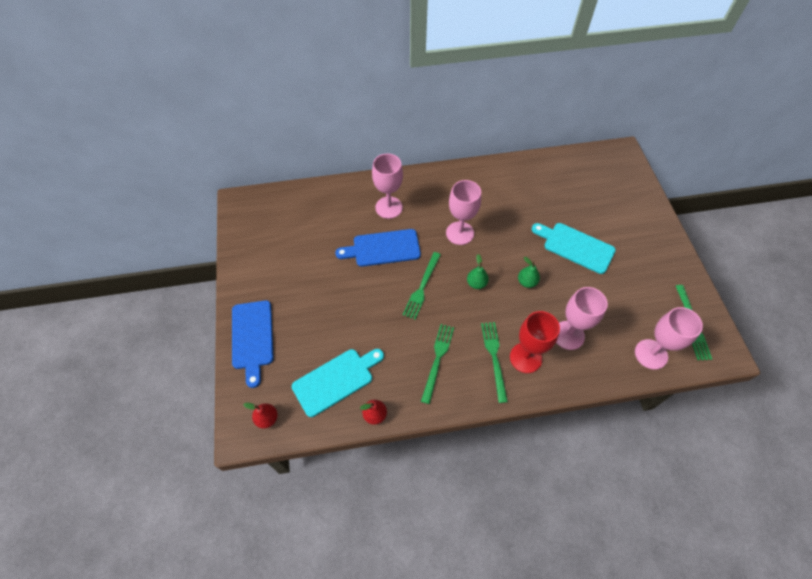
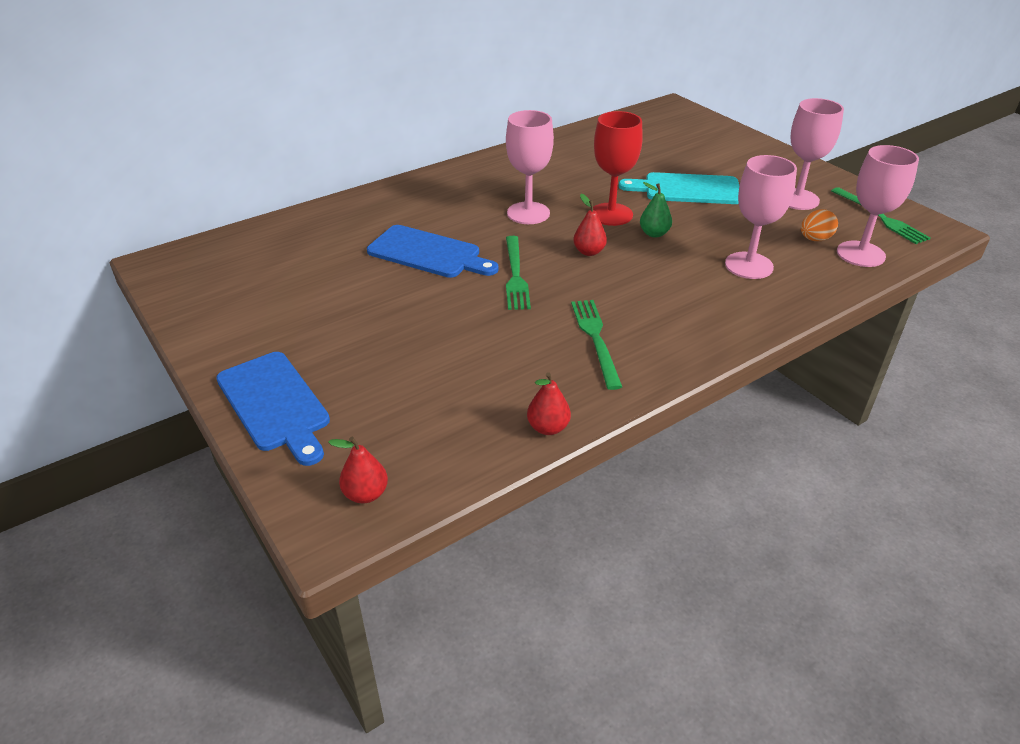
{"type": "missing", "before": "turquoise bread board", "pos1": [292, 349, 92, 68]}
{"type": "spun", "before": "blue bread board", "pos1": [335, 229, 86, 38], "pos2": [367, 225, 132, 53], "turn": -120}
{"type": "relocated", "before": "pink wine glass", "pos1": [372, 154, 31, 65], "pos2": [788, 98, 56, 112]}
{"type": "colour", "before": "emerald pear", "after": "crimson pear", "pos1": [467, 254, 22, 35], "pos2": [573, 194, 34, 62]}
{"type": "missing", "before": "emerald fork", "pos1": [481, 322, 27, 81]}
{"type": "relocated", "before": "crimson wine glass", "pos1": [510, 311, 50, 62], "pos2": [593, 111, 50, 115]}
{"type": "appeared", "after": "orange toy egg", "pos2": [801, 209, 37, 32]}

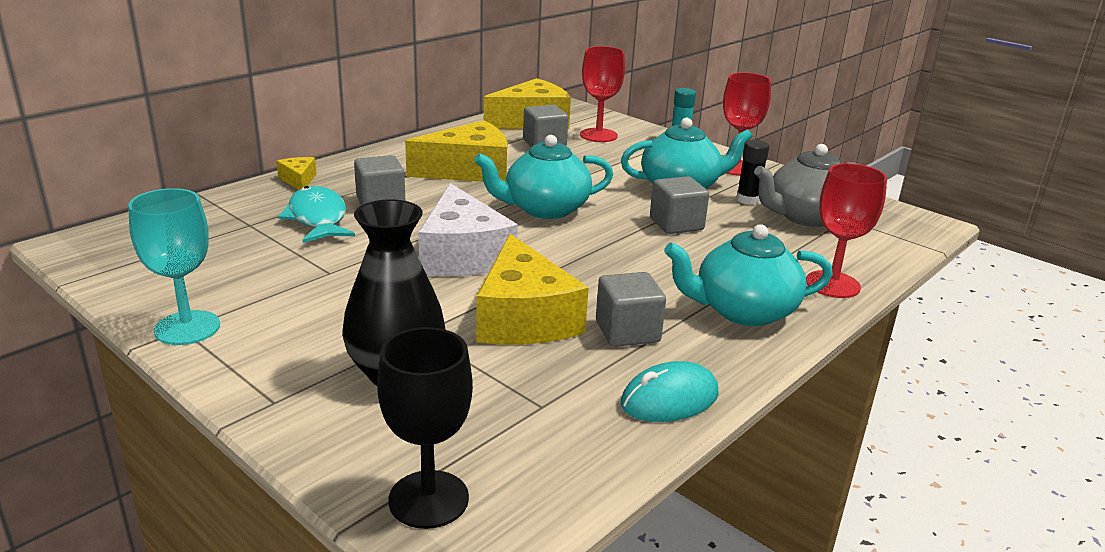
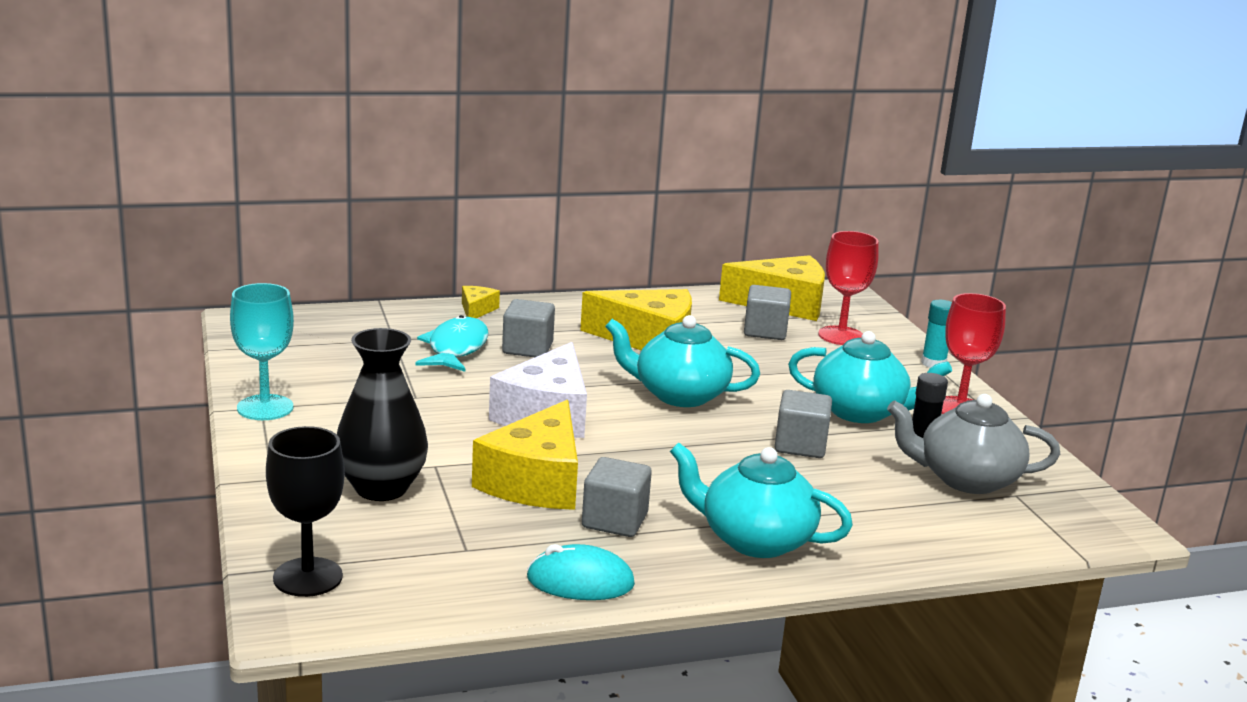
{"type": "missing", "before": "crimson wine glass", "pos1": [806, 163, 81, 135]}

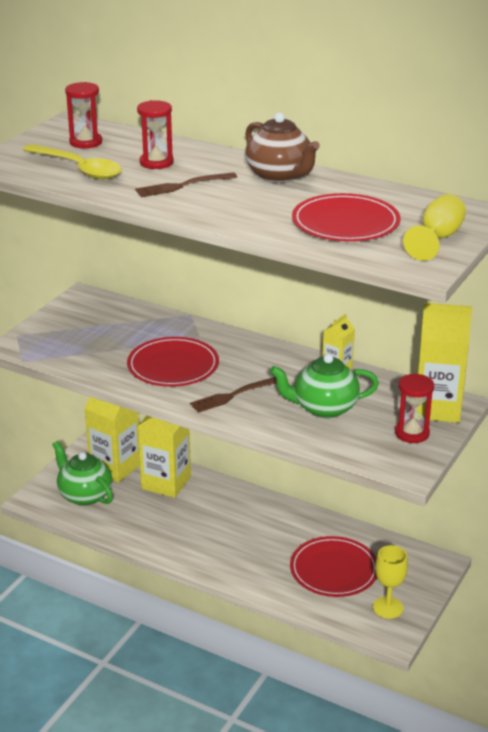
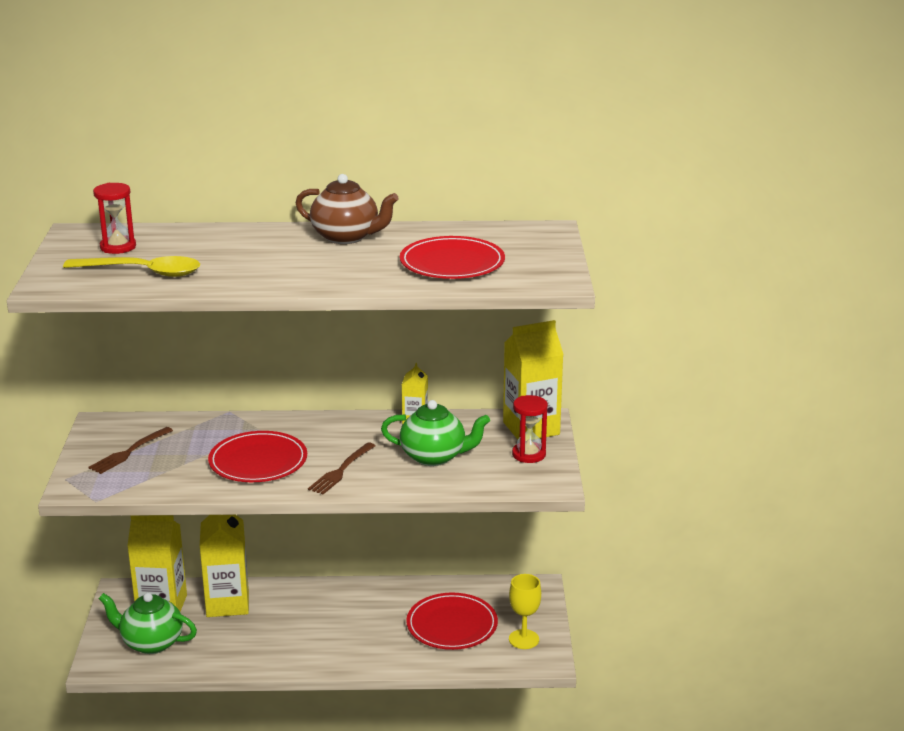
{"type": "relocated", "before": "dark brown fork", "pos1": [135, 172, 102, 25], "pos2": [88, 427, 85, 47]}
{"type": "missing", "before": "crimson sandglass", "pos1": [137, 100, 37, 69]}
{"type": "spun", "before": "emerald china teapot", "pos1": [270, 354, 109, 64], "pos2": [381, 400, 109, 66], "turn": -135}
{"type": "missing", "before": "yellow wine glass", "pos1": [403, 194, 63, 67]}

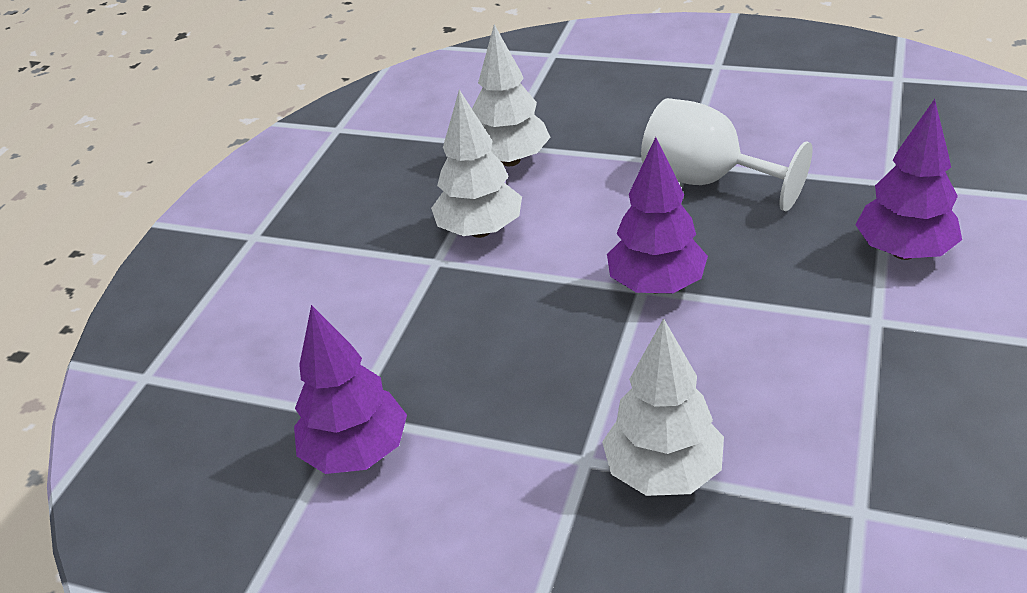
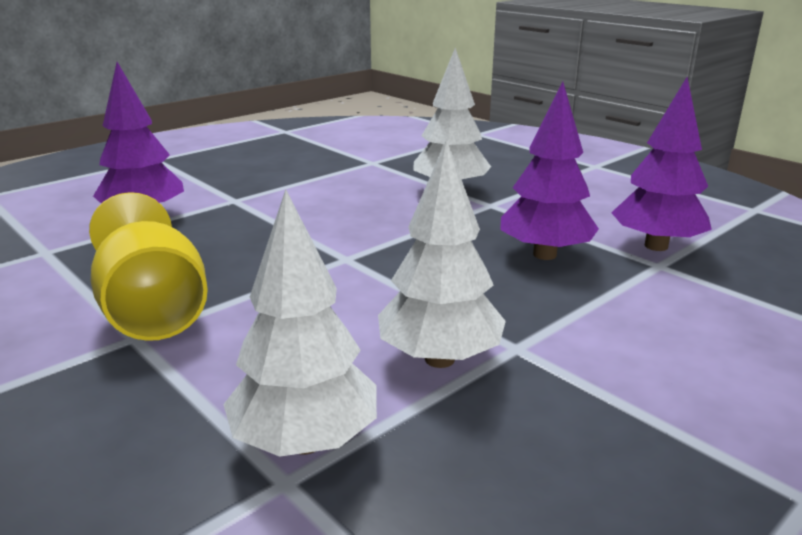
{"type": "relocated", "before": "purple tree", "pos1": [607, 137, 101, 157], "pos2": [500, 81, 99, 179]}
{"type": "colour", "before": "snow-white wine glass", "after": "yellow wine glass", "pos1": [641, 98, 172, 113], "pos2": [89, 192, 119, 149]}

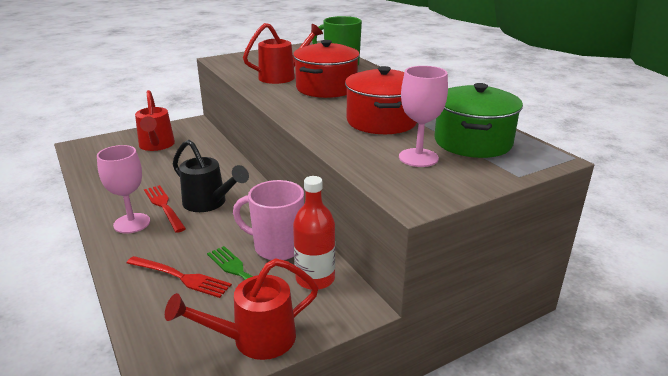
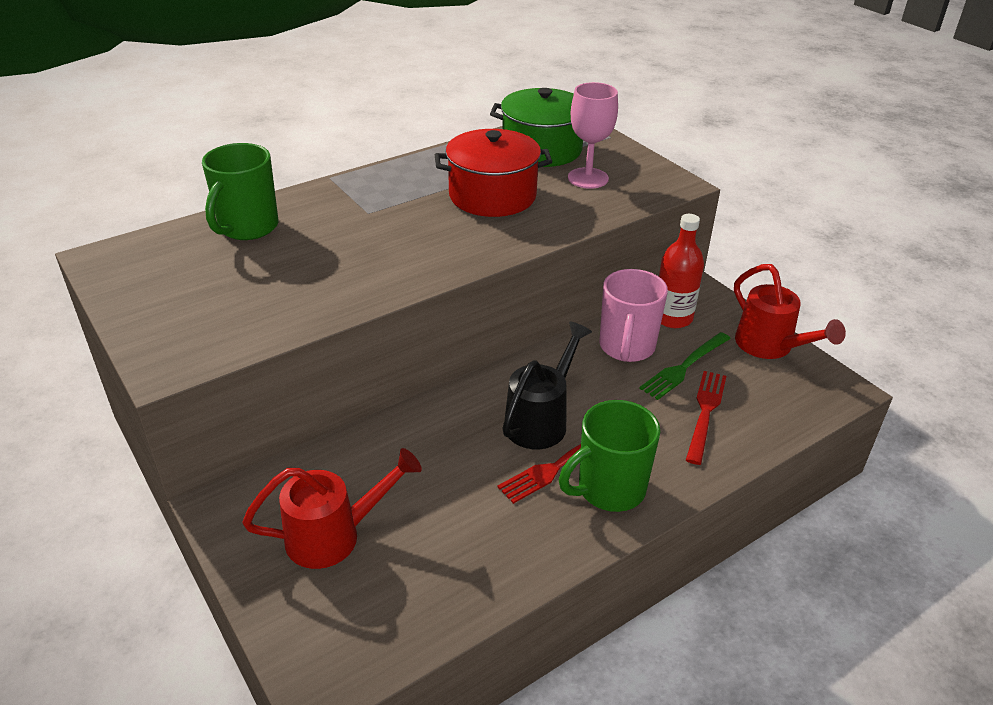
{"type": "exchanged", "before": "pink wine glass", "after": "emerald mug", "pos1": [97, 145, 53, 88], "pos2": [559, 400, 102, 112]}
{"type": "missing", "before": "crimson sprinkling can", "pos1": [243, 23, 80, 61]}
{"type": "missing", "before": "crimson pot", "pos1": [293, 40, 67, 58]}

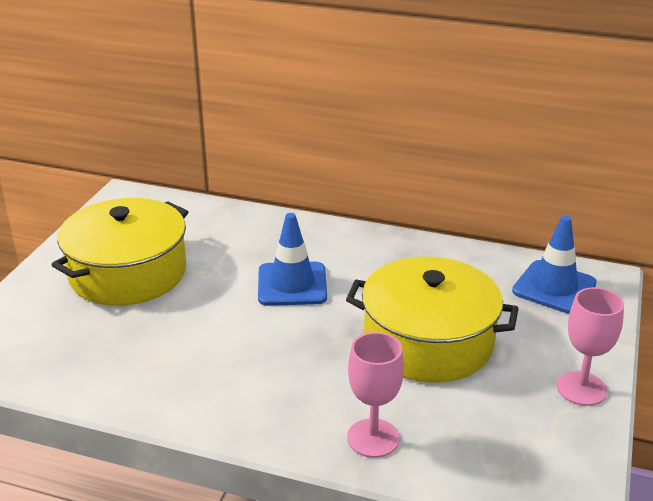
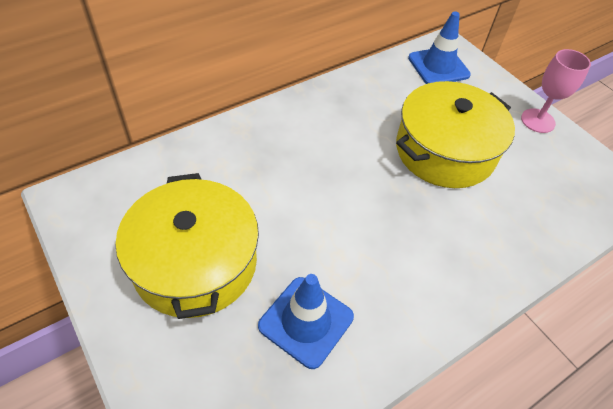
{"type": "relocated", "before": "blue safety cone", "pos1": [258, 213, 69, 93], "pos2": [258, 274, 96, 95]}
{"type": "missing", "before": "pink wine glass", "pos1": [347, 332, 57, 126]}

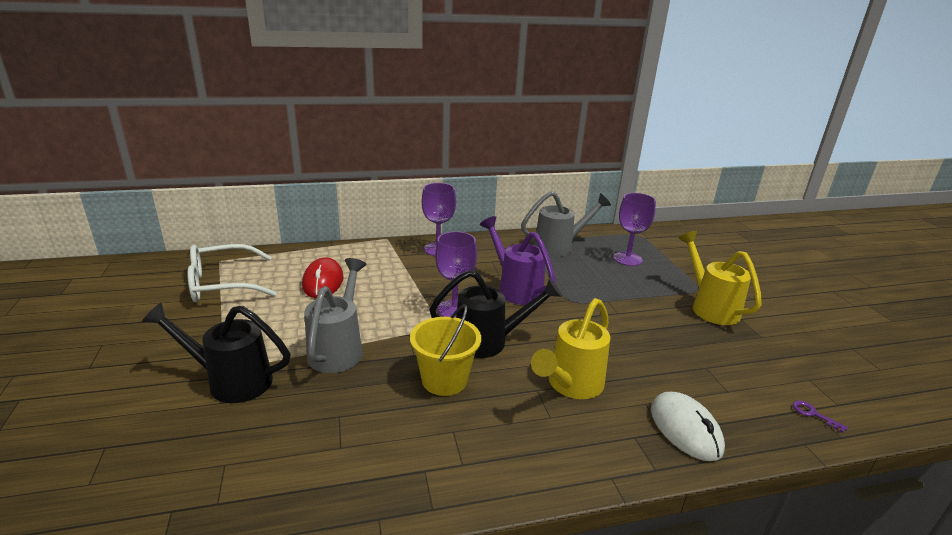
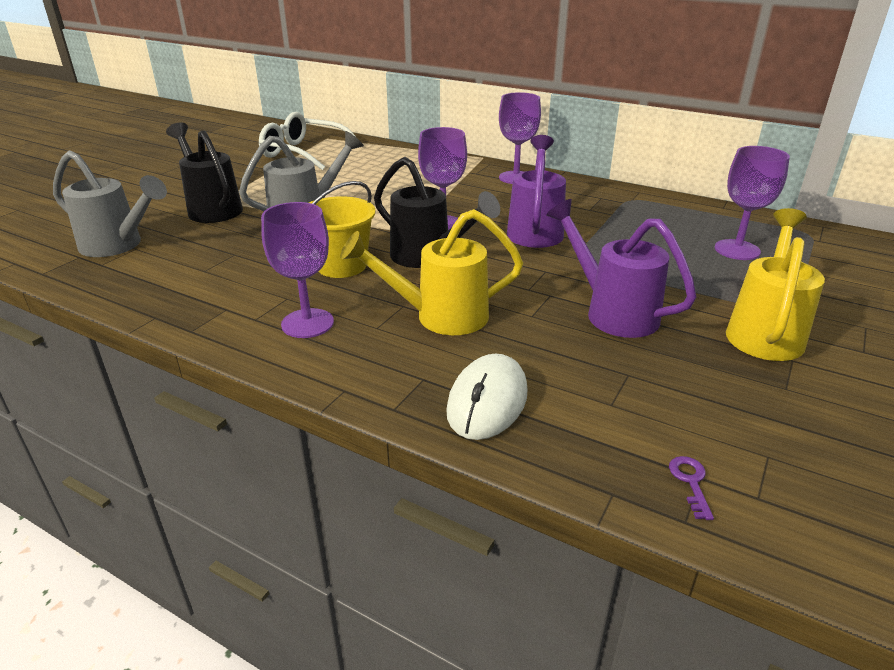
{"type": "missing", "before": "crimson computer mouse", "pos1": [302, 257, 42, 41]}
{"type": "relocated", "before": "gray sprinkling can", "pos1": [521, 191, 90, 66], "pos2": [53, 150, 114, 107]}
{"type": "appeared", "after": "purple wine glass", "pos2": [261, 202, 73, 136]}
{"type": "appeared", "after": "purple sprinkling can", "pos2": [546, 199, 150, 139]}

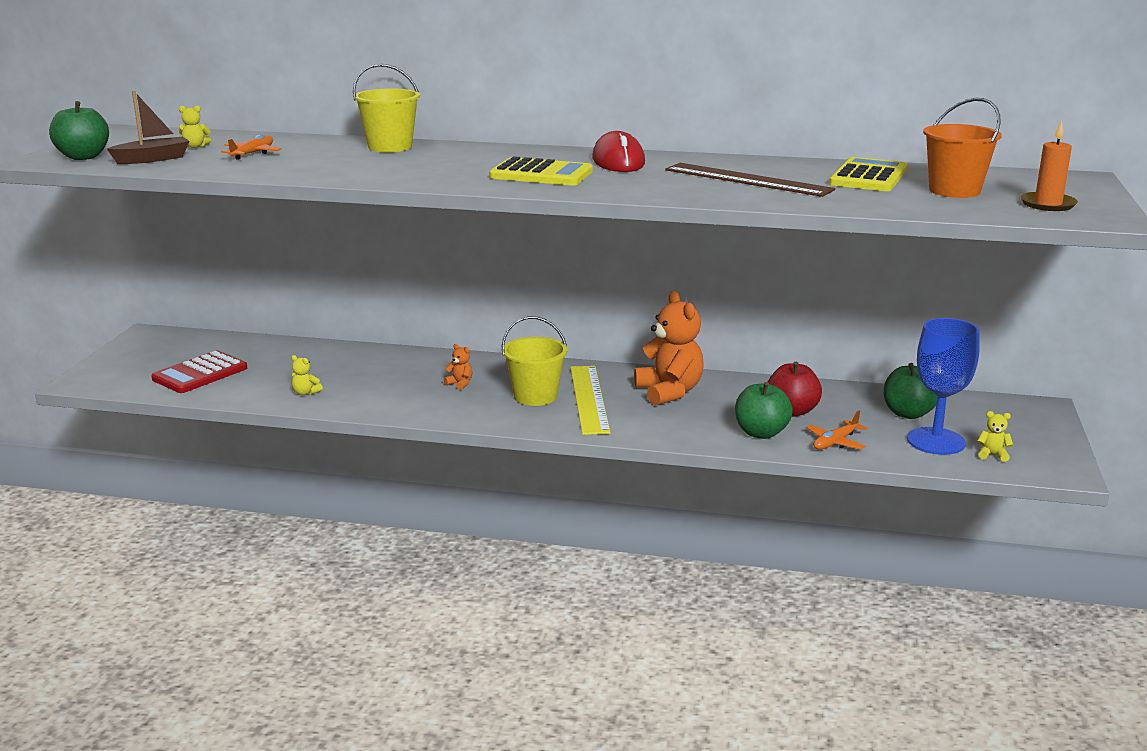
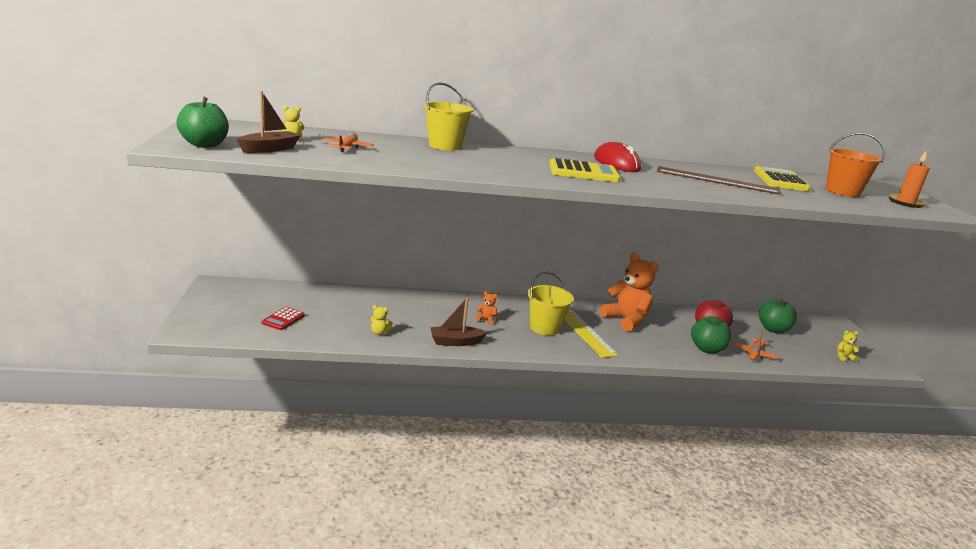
{"type": "size", "before": "crimson pocket calculator", "pos1": [151, 351, 96, 42], "pos2": [262, 307, 43, 23], "scale": 0.6}
{"type": "missing", "before": "blue wine glass", "pos1": [907, 318, 73, 137]}
{"type": "appeared", "after": "dark brown toy boat", "pos2": [430, 297, 57, 49]}

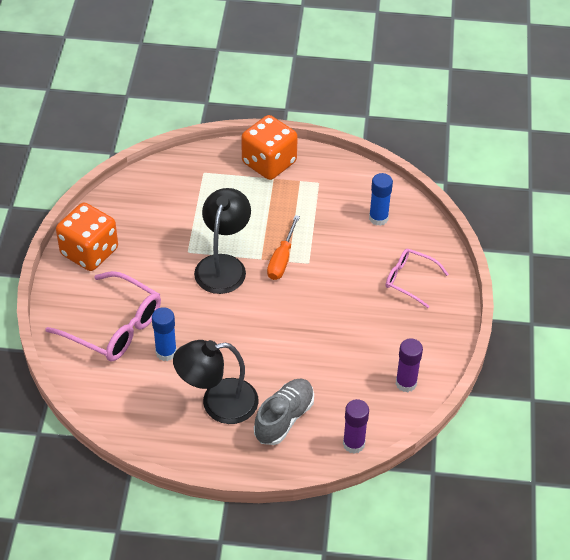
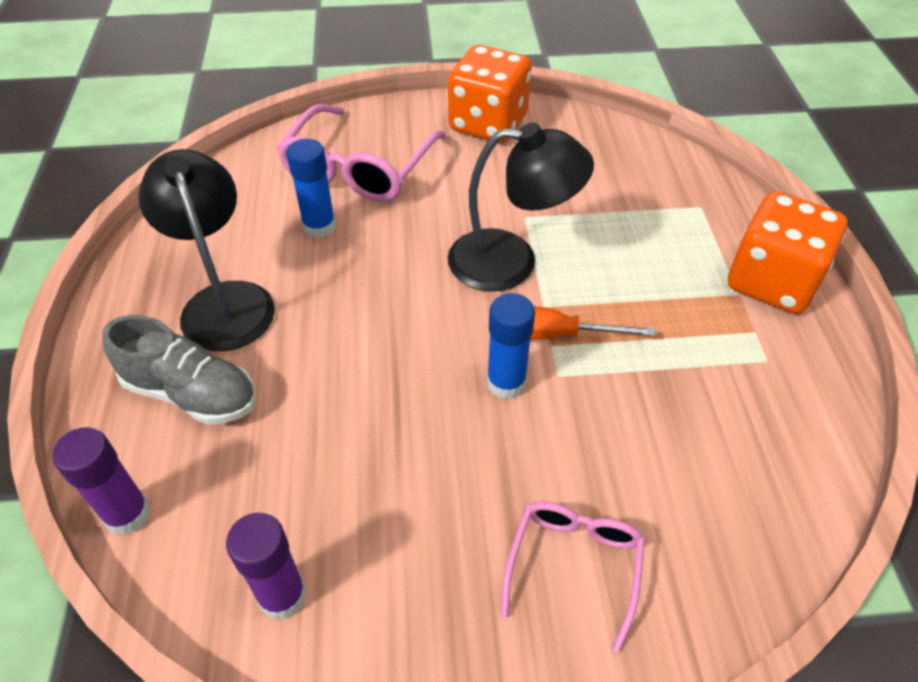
{"type": "relocated", "before": "blue glue stick", "pos1": [369, 173, 24, 53], "pos2": [487, 293, 48, 106]}

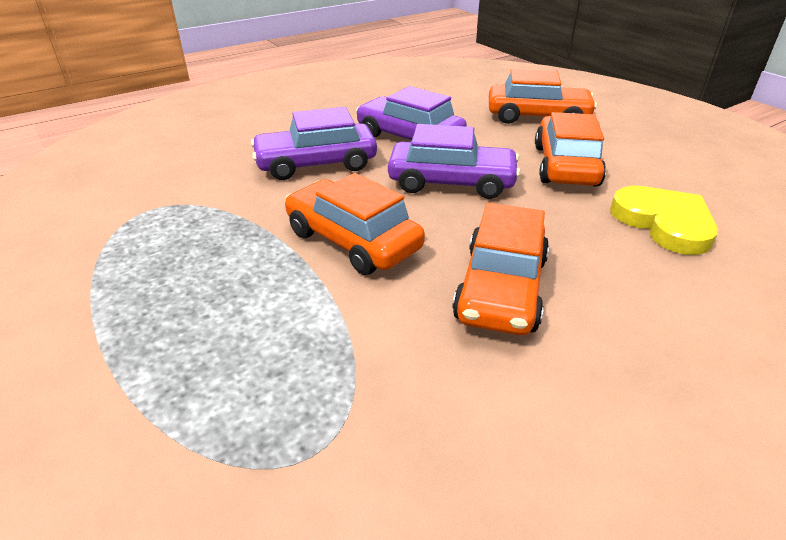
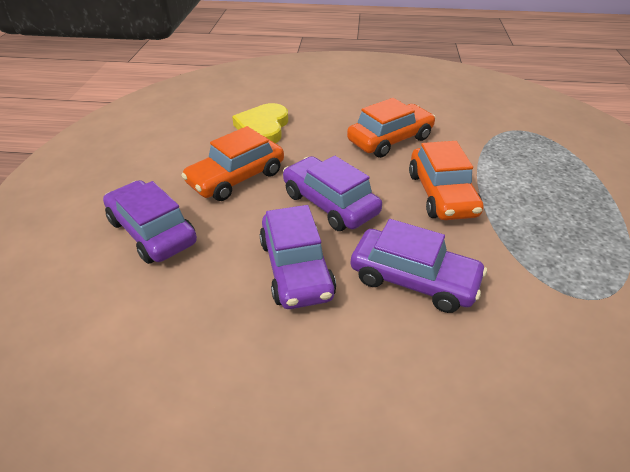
{"type": "colour", "before": "orange car", "after": "purple car", "pos1": [489, 69, 108, 55], "pos2": [103, 180, 94, 84]}

